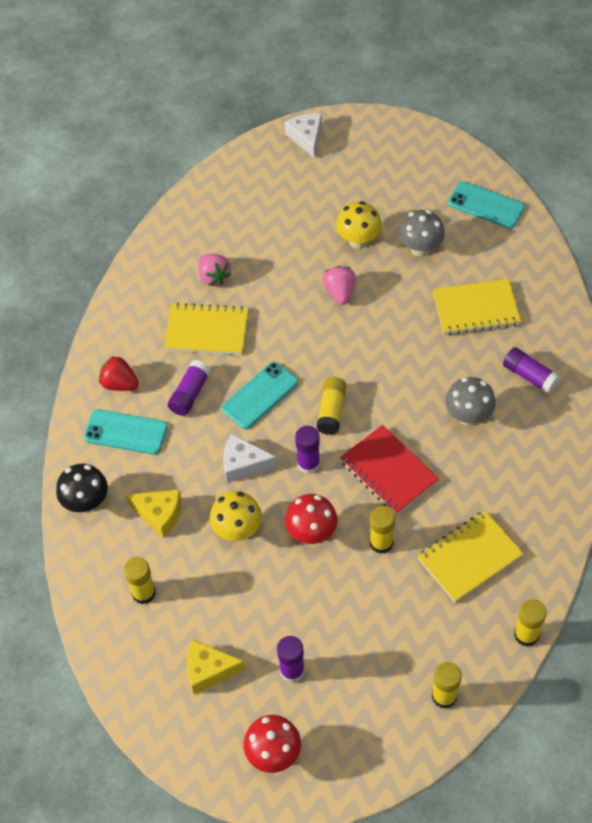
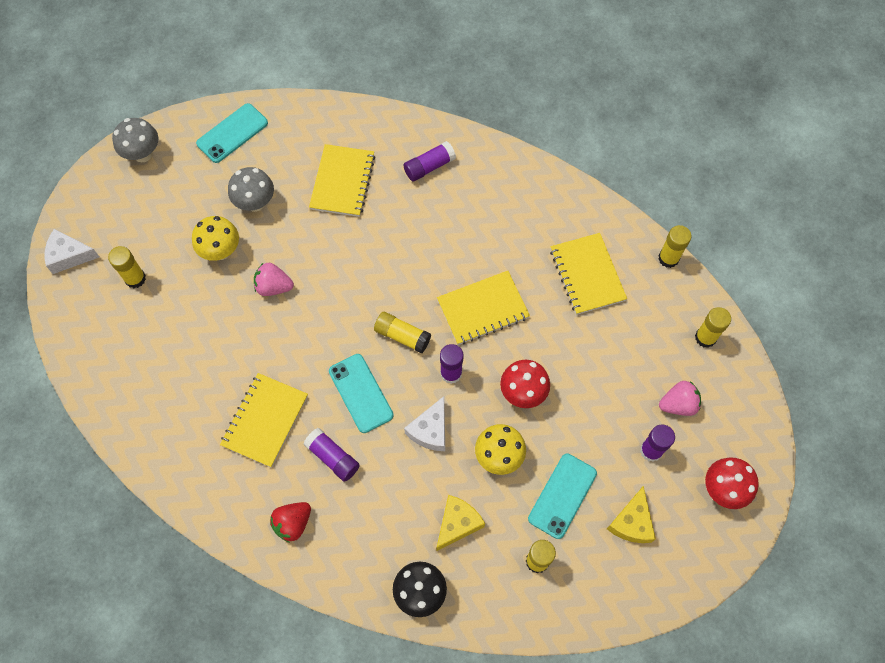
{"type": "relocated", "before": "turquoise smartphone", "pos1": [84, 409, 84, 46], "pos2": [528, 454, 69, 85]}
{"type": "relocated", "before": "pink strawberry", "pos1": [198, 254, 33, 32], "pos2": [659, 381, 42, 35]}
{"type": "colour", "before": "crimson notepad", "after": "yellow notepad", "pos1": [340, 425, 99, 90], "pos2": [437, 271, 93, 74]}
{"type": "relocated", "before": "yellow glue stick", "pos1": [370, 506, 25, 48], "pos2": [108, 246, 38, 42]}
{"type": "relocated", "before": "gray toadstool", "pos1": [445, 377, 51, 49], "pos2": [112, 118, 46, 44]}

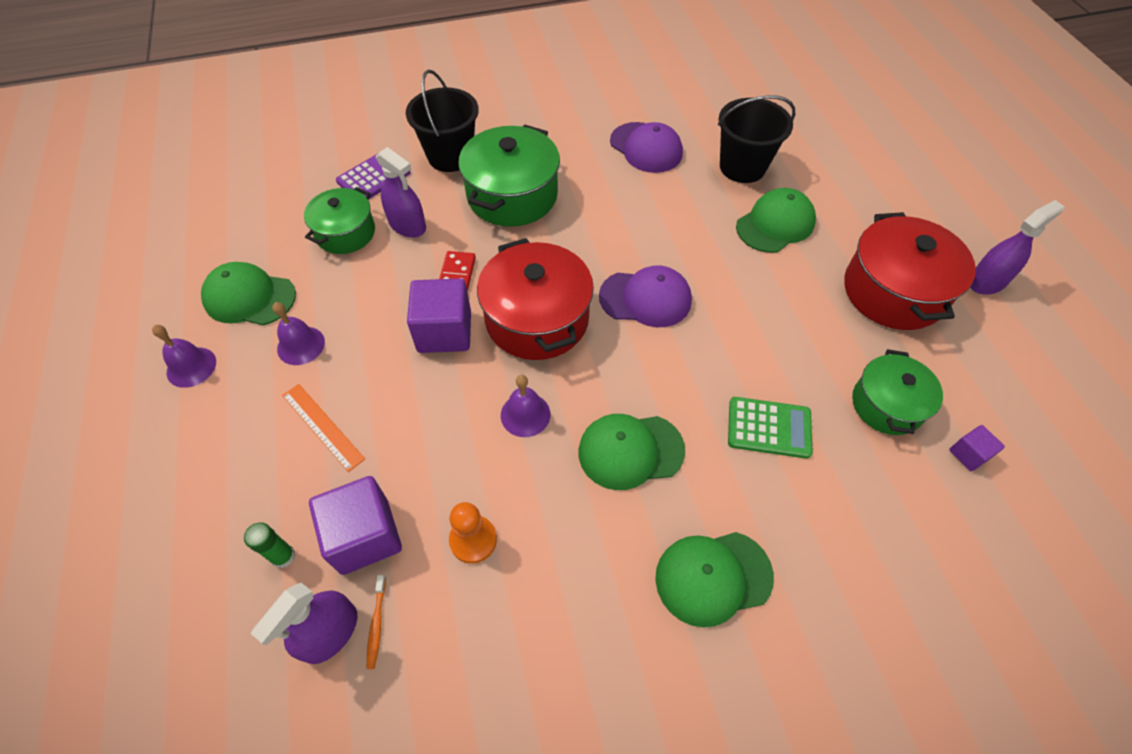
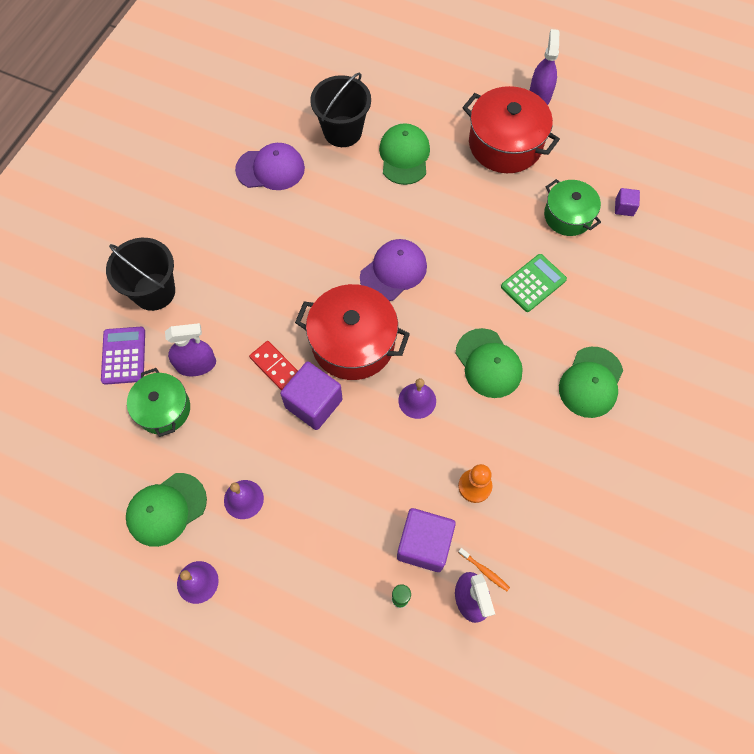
{"type": "missing", "before": "orange straightedge", "pos1": [282, 384, 83, 88]}
{"type": "missing", "before": "emerald pot", "pos1": [459, 124, 101, 103]}
{"type": "spun", "before": "emerald cap", "pos1": [578, 414, 107, 76], "pos2": [455, 328, 68, 70], "turn": -60}

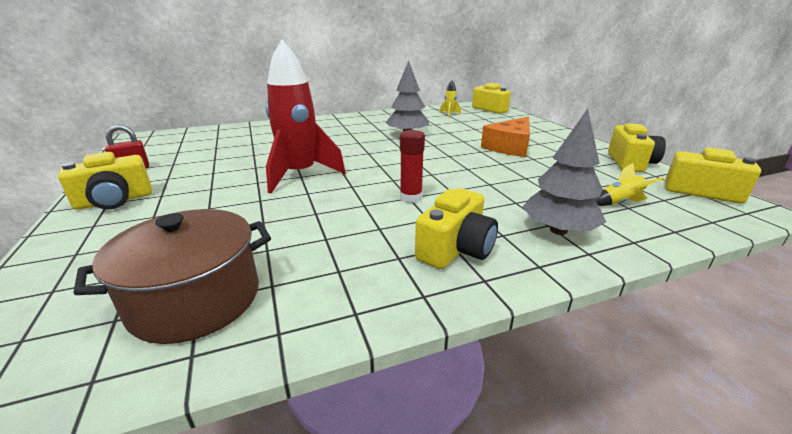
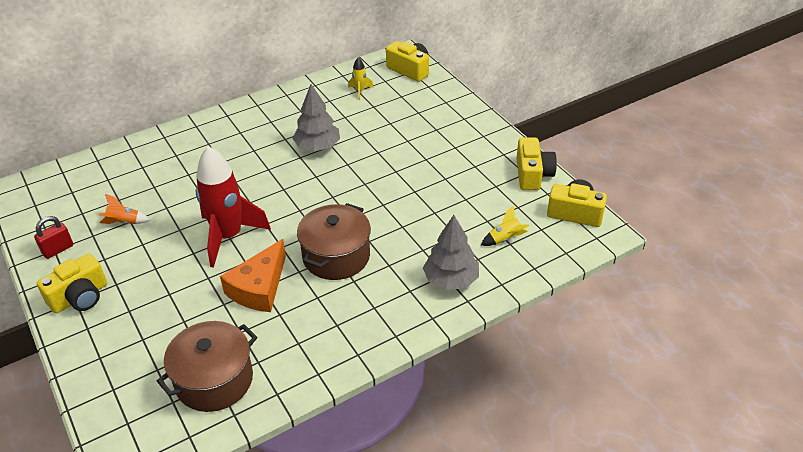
{"type": "exchanged", "before": "crimson glue stick", "after": "dark brown pot", "pos1": [400, 130, 25, 73], "pos2": [297, 203, 74, 77]}
{"type": "missing", "before": "yellow photo camera", "pos1": [415, 188, 83, 81]}
{"type": "relocated", "before": "orange cheese wedge", "pos1": [481, 117, 49, 40], "pos2": [220, 239, 66, 73]}
{"type": "appeared", "after": "orange rocket", "pos2": [99, 194, 51, 30]}

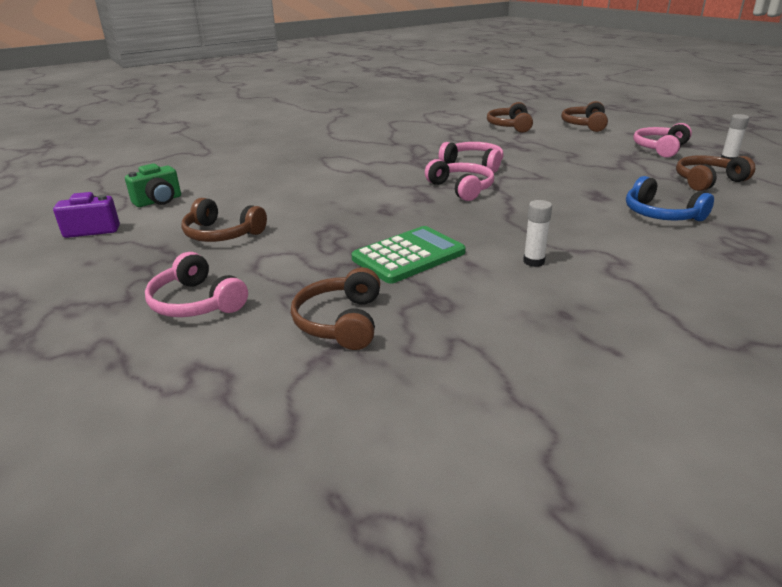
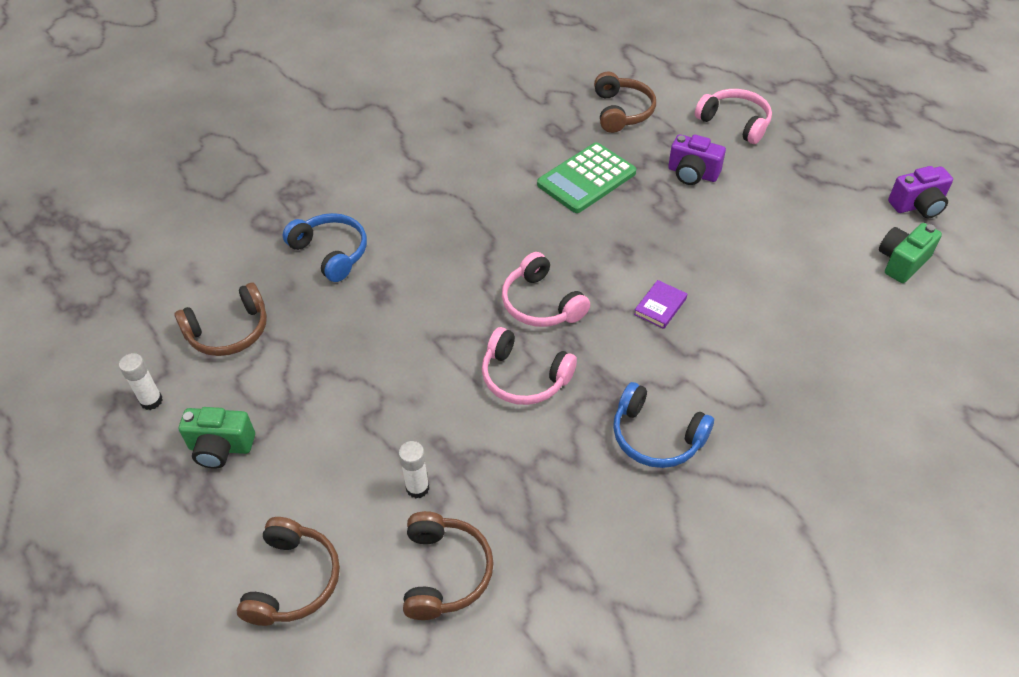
{"type": "missing", "before": "dark brown over-ear headphones", "pos1": [181, 198, 86, 44]}
{"type": "relocated", "before": "snow-white glue stick", "pos1": [523, 200, 29, 67], "pos2": [399, 441, 30, 57]}
{"type": "exchanged", "before": "pink over-ear headphones", "after": "emerald photo camera", "pos1": [633, 123, 59, 35], "pos2": [179, 407, 76, 62]}
{"type": "appeared", "after": "blue over-ear headphones", "pos2": [613, 382, 101, 86]}
{"type": "appeared", "after": "purple hardback", "pos2": [634, 280, 53, 49]}
{"type": "appeared", "after": "purple photo camera", "pos2": [668, 134, 58, 51]}

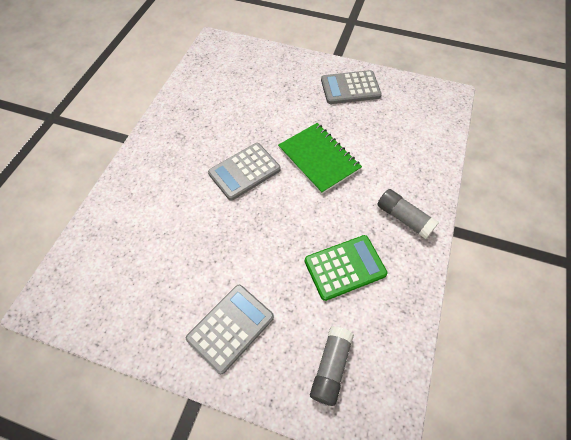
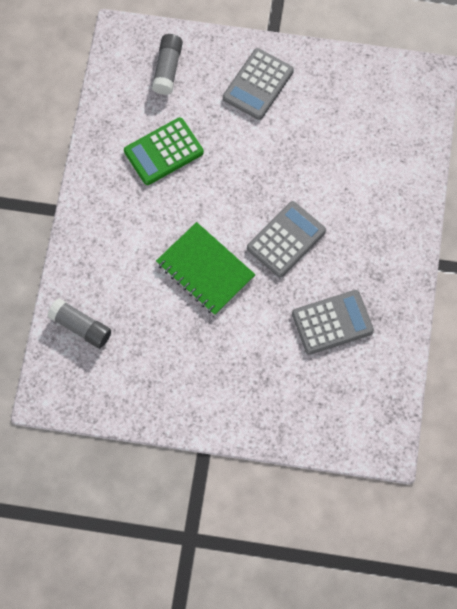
{"type": "relocated", "before": "gray pocket calculator", "pos1": [321, 70, 61, 34], "pos2": [292, 290, 82, 65]}
{"type": "relocated", "before": "gray glue stick", "pos1": [377, 189, 62, 50], "pos2": [47, 298, 64, 50]}

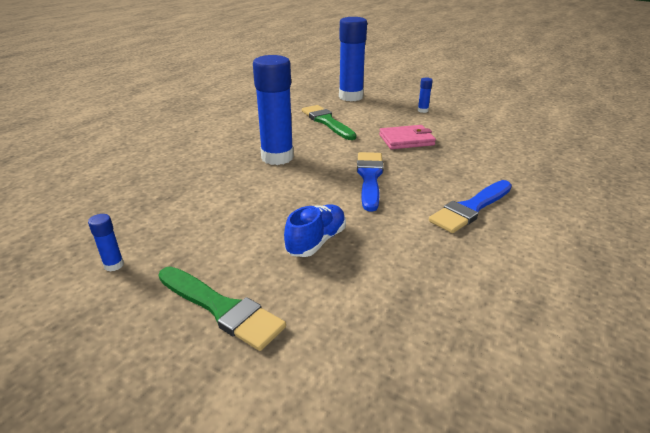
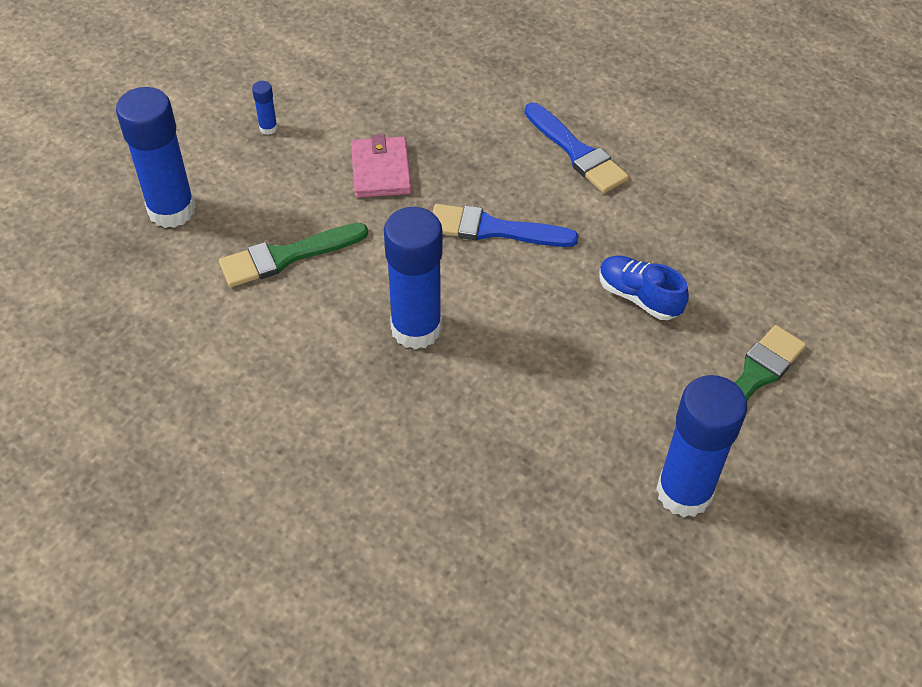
{"type": "size", "before": "blue glue stick", "pos1": [88, 214, 36, 58], "pos2": [656, 375, 91, 142], "scale": 2.45}

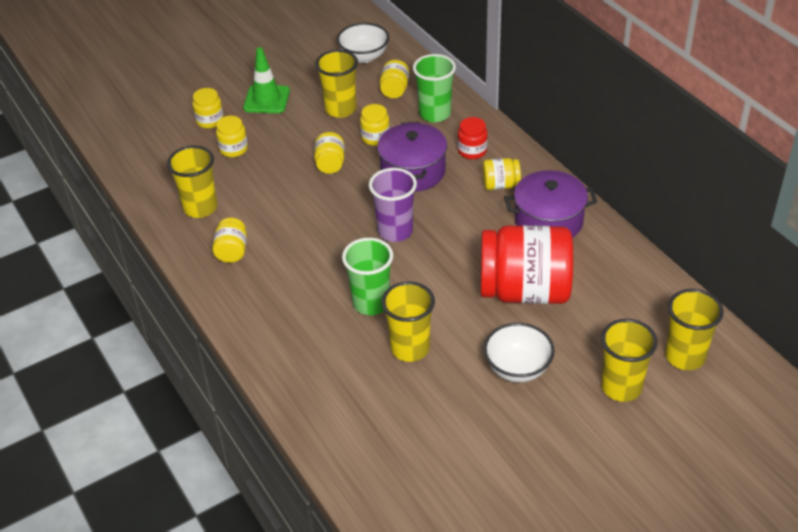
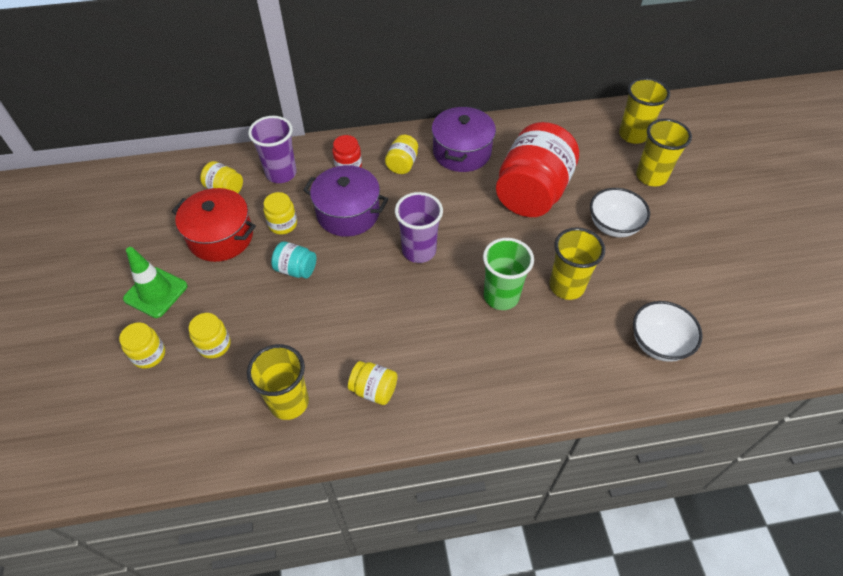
{"type": "colour", "before": "yellow jam jar", "after": "turquoise jam jar", "pos1": [314, 132, 31, 42], "pos2": [271, 241, 45, 38]}
{"type": "exchanged", "before": "yellow cup", "after": "crimson pot", "pos1": [315, 50, 43, 68], "pos2": [172, 188, 84, 74]}
{"type": "relocated", "before": "snow-white deep dish", "pos1": [337, 23, 52, 40], "pos2": [633, 301, 70, 61]}
{"type": "colour", "before": "emerald cup", "after": "purple cup", "pos1": [413, 54, 43, 68], "pos2": [248, 116, 49, 67]}

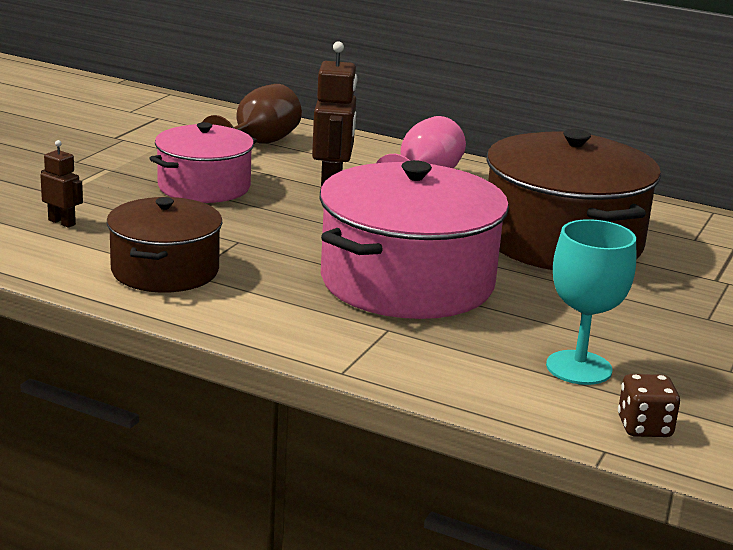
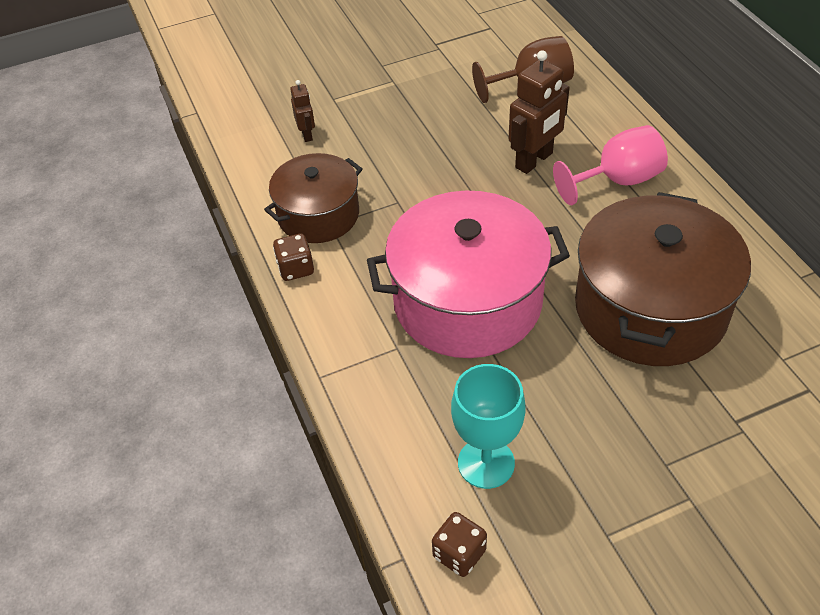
{"type": "missing", "before": "pink pot", "pos1": [149, 122, 108, 81]}
{"type": "appeared", "after": "dark brown game die", "pos2": [273, 234, 41, 47]}

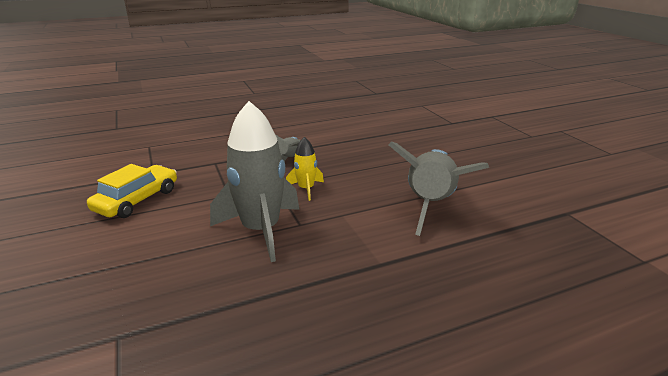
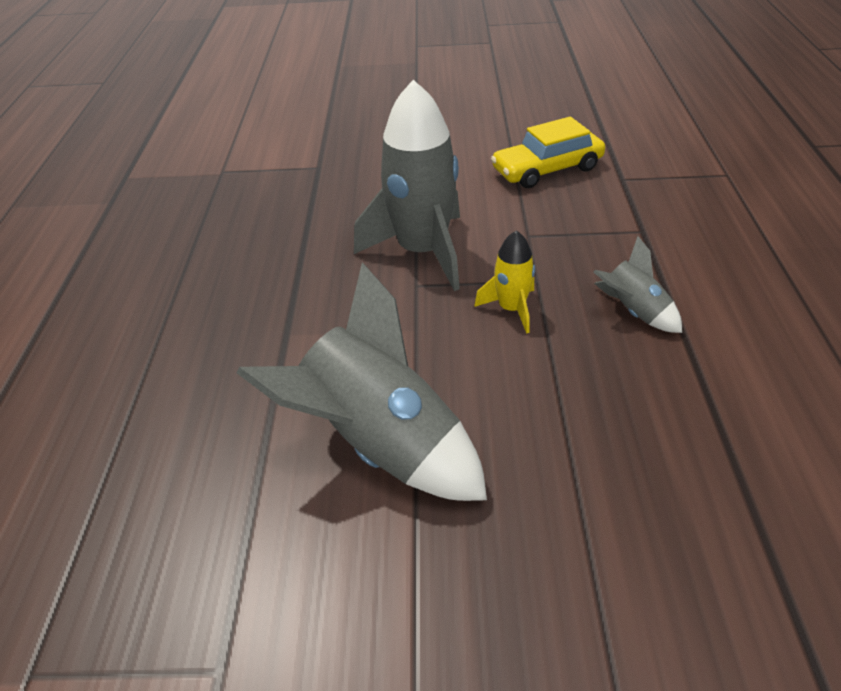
{"type": "spun", "before": "yellow car", "pos1": [87, 164, 90, 54], "pos2": [491, 117, 114, 71], "turn": 105}

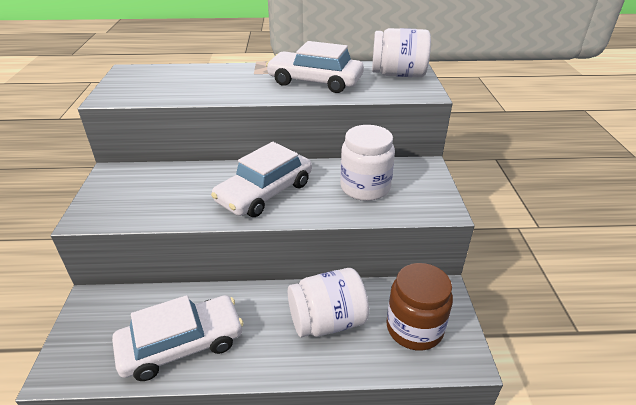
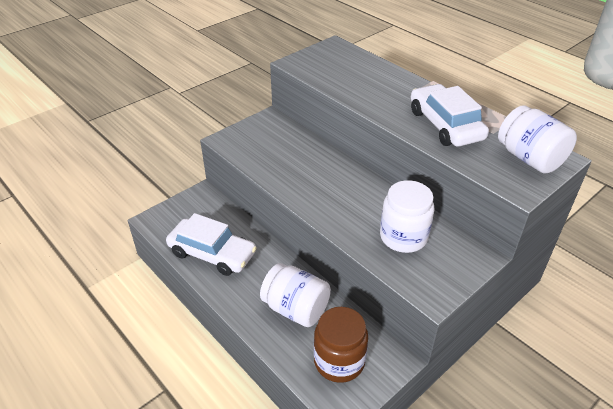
{"type": "missing", "before": "snow-white car", "pos1": [211, 142, 101, 75]}

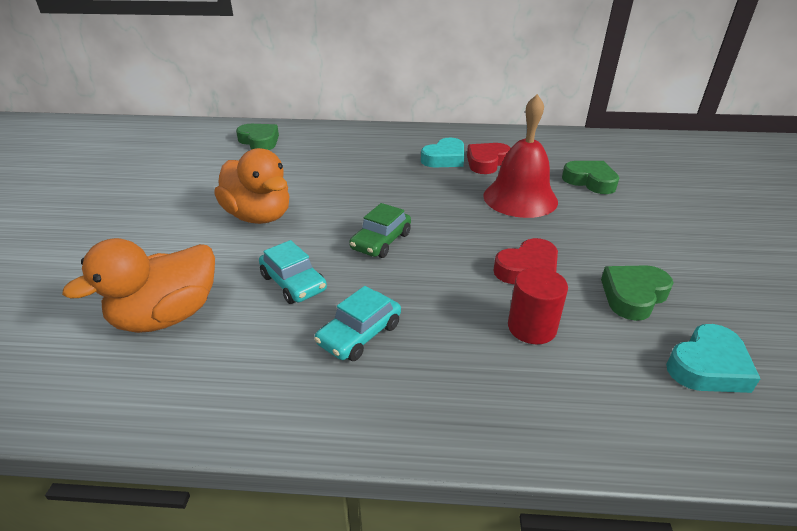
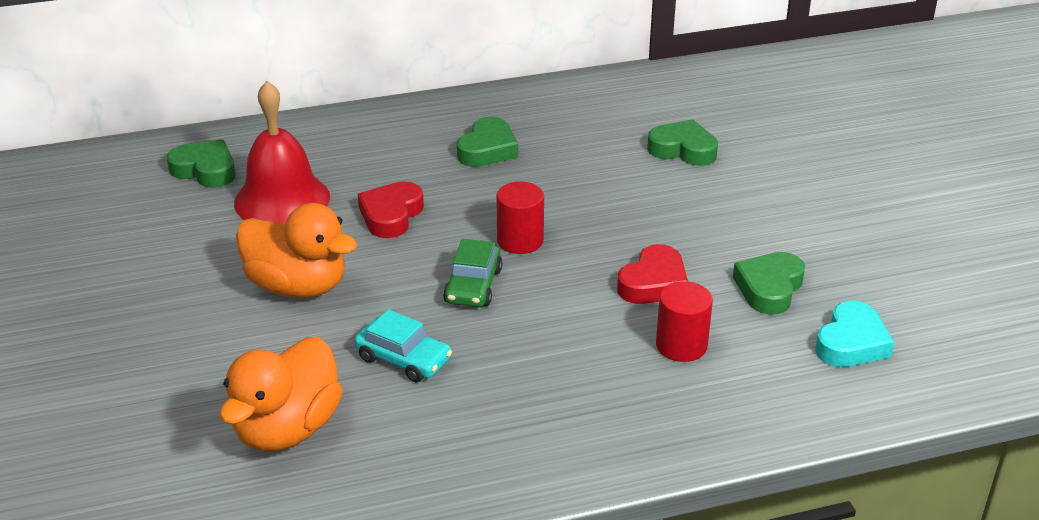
{"type": "missing", "before": "turquoise car", "pos1": [314, 286, 87, 75]}
{"type": "colour", "before": "turquoise heart", "after": "emerald heart", "pos1": [421, 138, 43, 29], "pos2": [457, 117, 61, 50]}
{"type": "relocated", "before": "crimson heart", "pos1": [467, 143, 44, 31], "pos2": [358, 181, 66, 57]}
{"type": "relocated", "before": "crimson school bell", "pos1": [483, 94, 75, 124], "pos2": [234, 81, 96, 143]}
{"type": "appeared", "after": "crimson solid cylinder", "pos2": [496, 182, 48, 72]}

